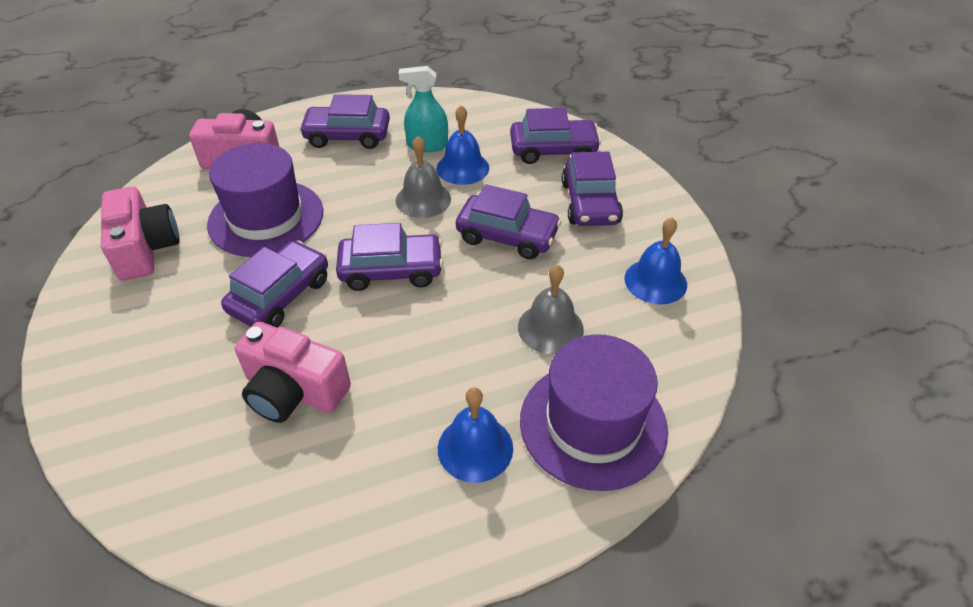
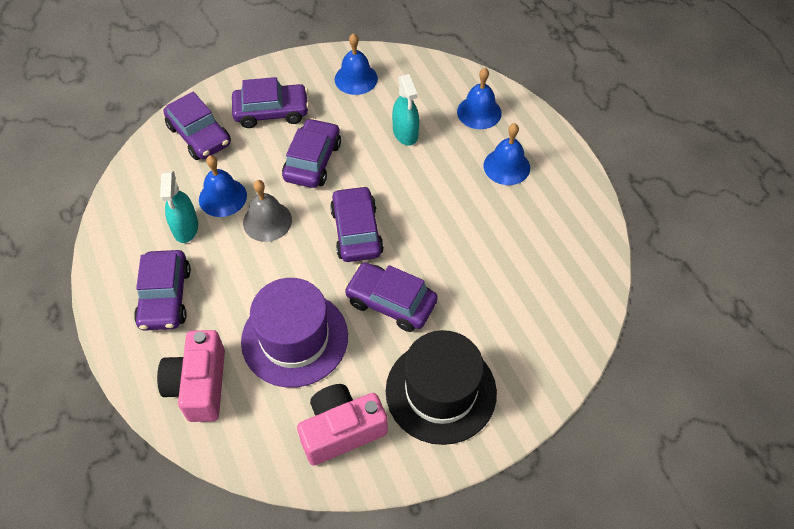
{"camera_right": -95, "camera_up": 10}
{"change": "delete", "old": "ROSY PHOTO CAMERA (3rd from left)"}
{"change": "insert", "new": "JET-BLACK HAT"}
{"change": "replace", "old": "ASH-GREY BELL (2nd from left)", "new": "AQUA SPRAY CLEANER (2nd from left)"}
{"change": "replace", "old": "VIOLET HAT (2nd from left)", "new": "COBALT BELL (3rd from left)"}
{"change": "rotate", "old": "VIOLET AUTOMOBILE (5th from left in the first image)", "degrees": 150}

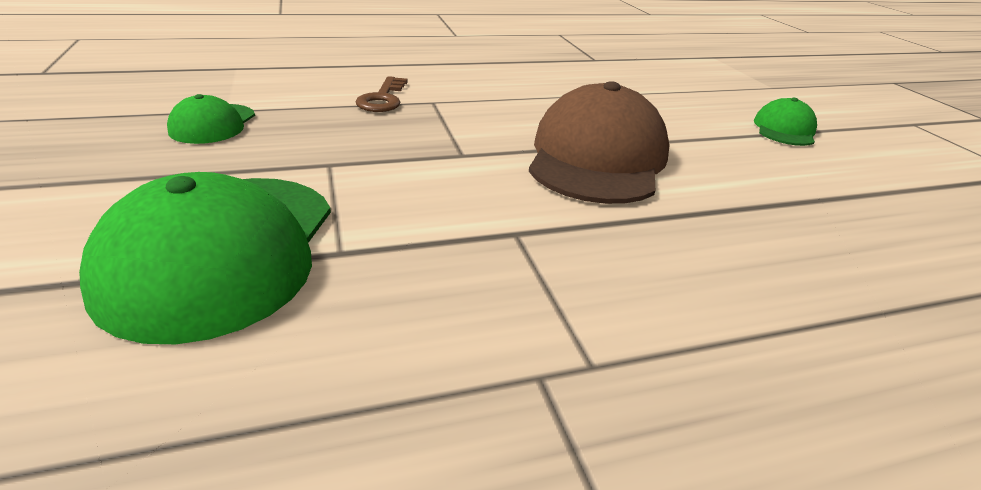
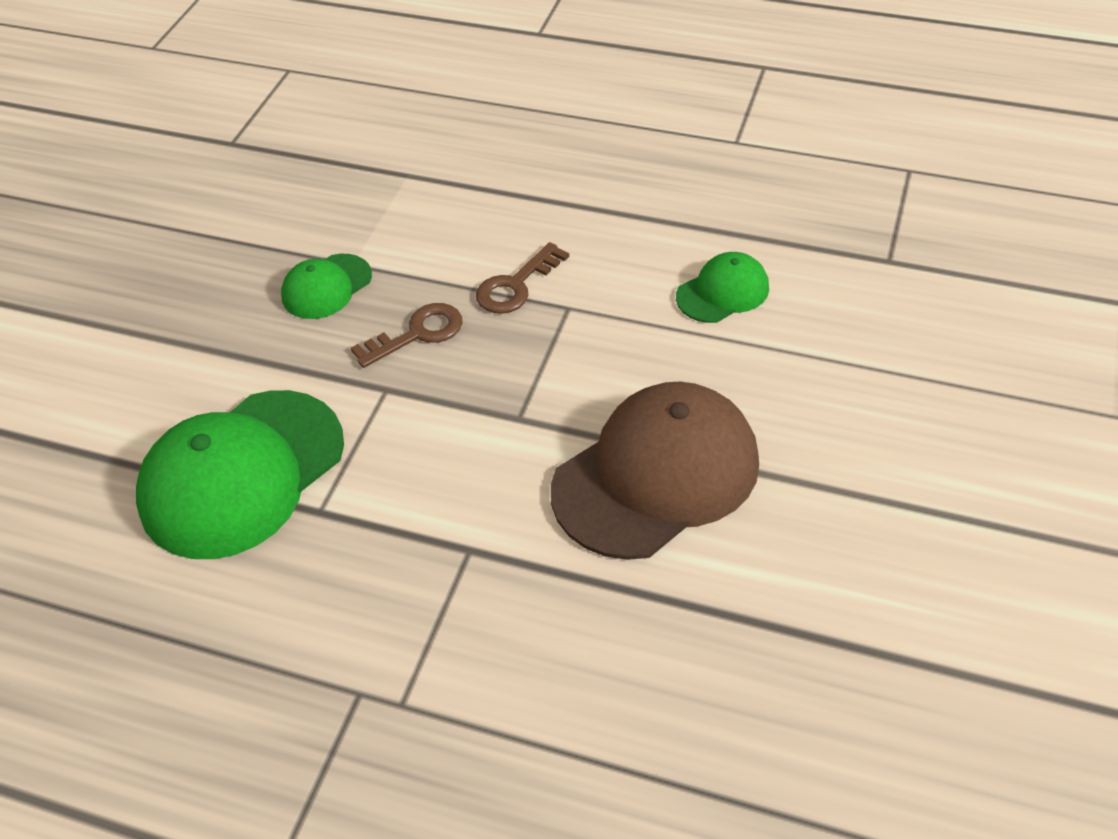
{"camera_right": 40, "camera_up": 15}
{"change": "insert", "new": "DARK BROWN KEY (1st from left)"}
{"change": "move", "old": "LEAF-GREEN CAP (3rd from left)"}

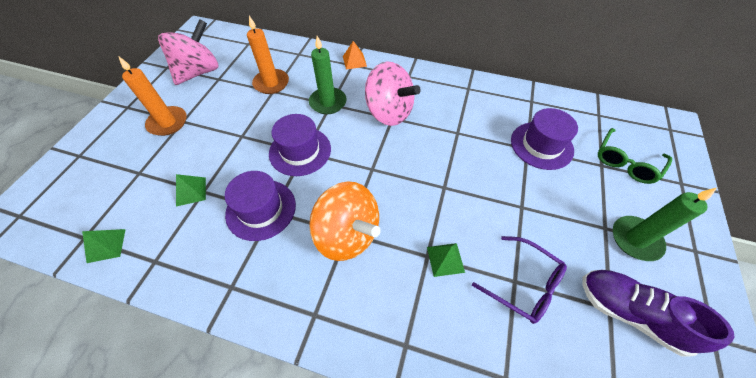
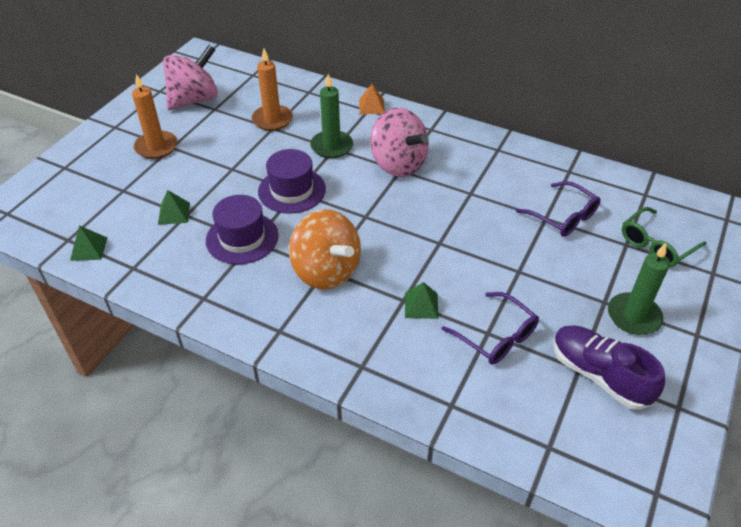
{"camera_right": 10, "camera_up": -10}
{"change": "replace", "old": "VIOLET HAT (3rd from left)", "new": "VIOLET EYEGLASSES (2nd from left)"}

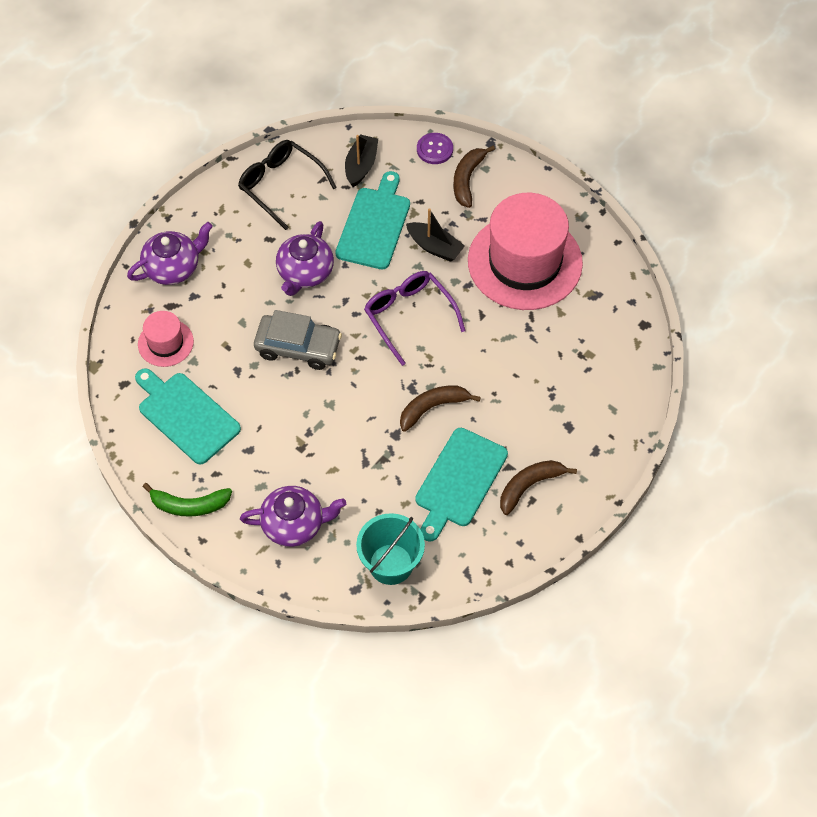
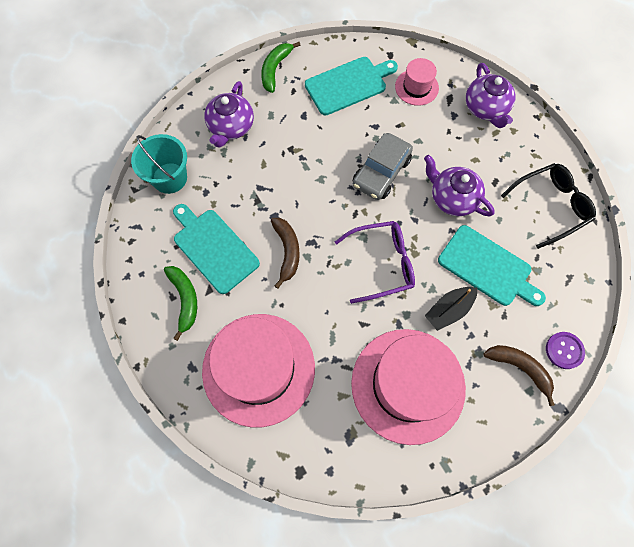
{"camera_right": 110, "camera_up": 10}
{"change": "delete", "old": "JET-BLACK SAILBOAT (1st from left)"}
{"change": "insert", "new": "ROSY HAT (1st from left)"}
{"change": "recolor", "old": "DARK BROWN BANANA FRUIT (3rd from left)", "new": "LEAF-GREEN BANANA FRUIT (1st from left)"}

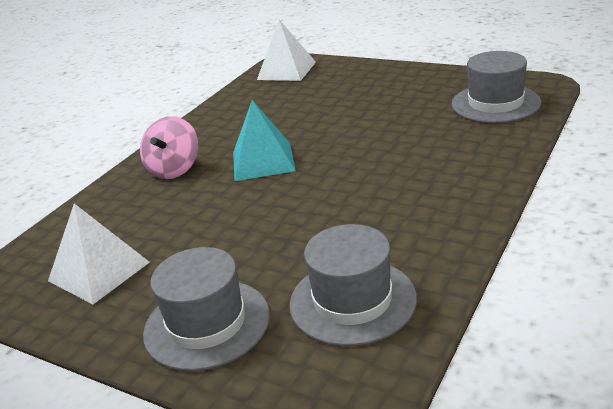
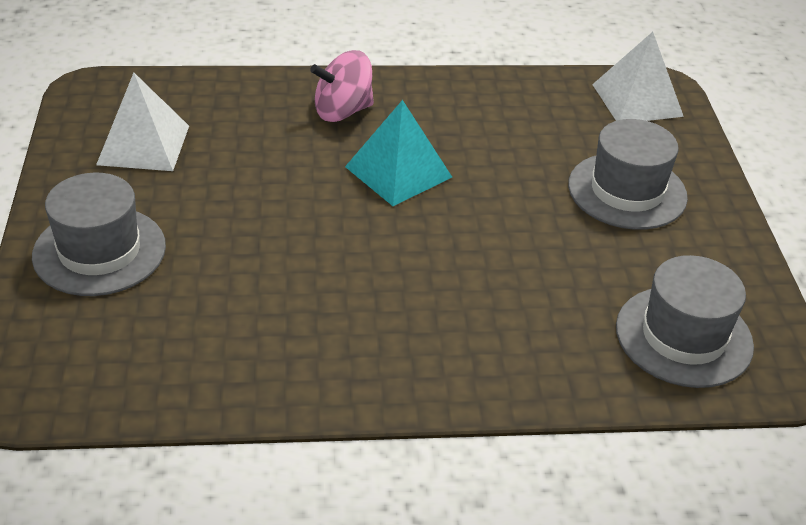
{"camera_right": 50, "camera_up": 10}
{"change": "move", "old": "ASH-GREY HAT (2nd from left)"}

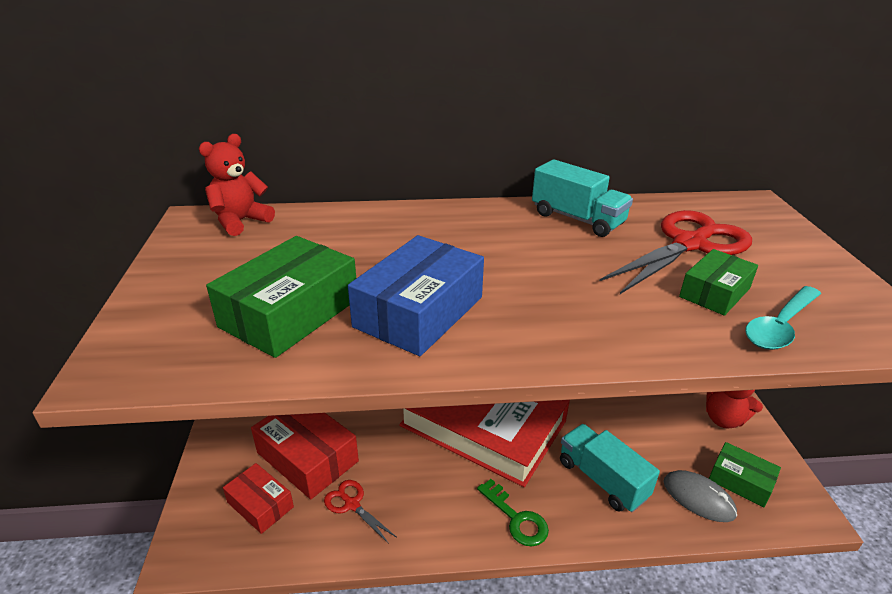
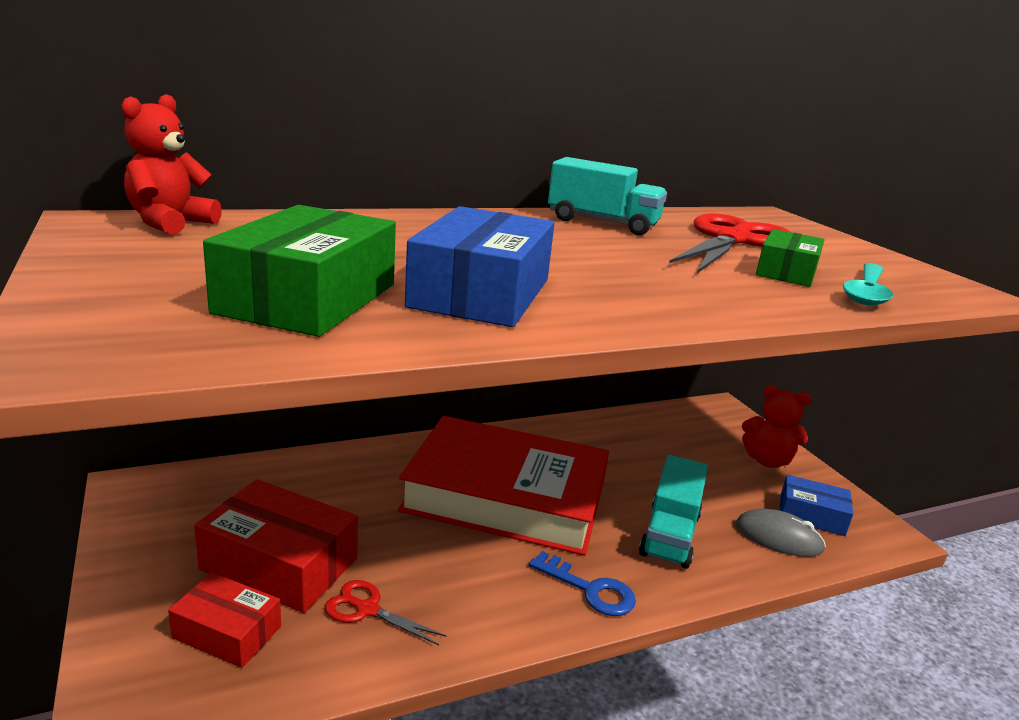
{"camera_right": -20, "camera_up": -10}
{"change": "recolor", "old": "LEAF-GREEN KEY", "new": "COBALT KEY"}
{"change": "recolor", "old": "LEAF-GREEN BOX (3rd from left)", "new": "COBALT BOX (2nd from left)"}
{"change": "rotate", "old": "AQUA TRUCK (2nd from left)", "degrees": -105}

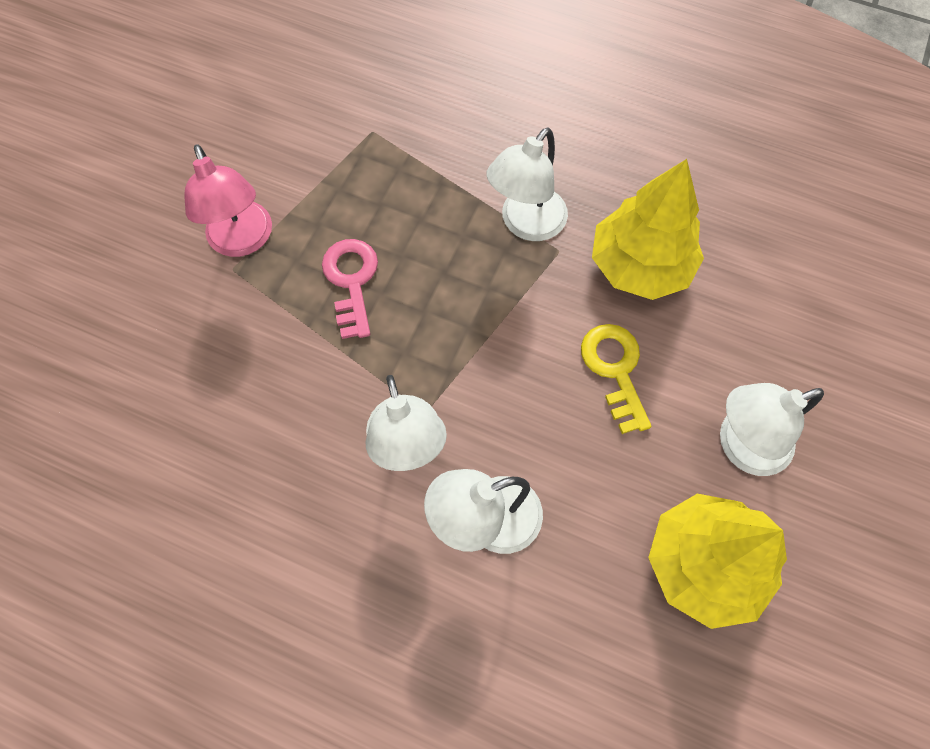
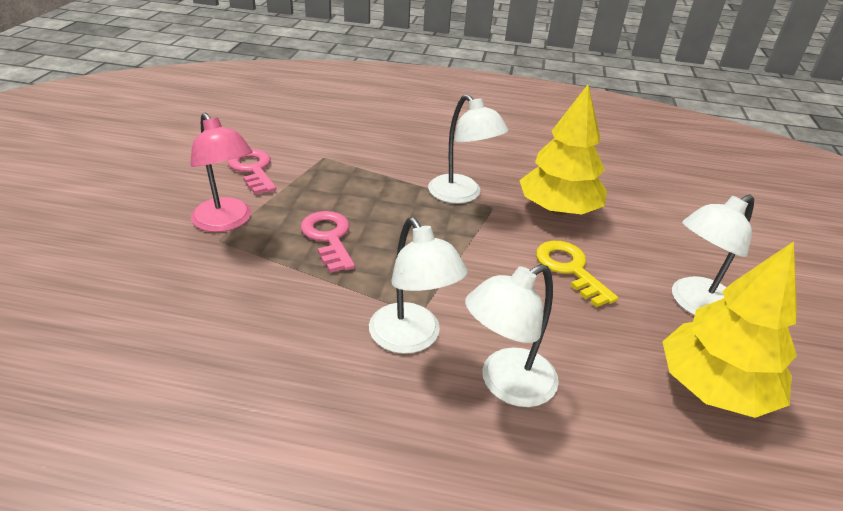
{"camera_right": -15, "camera_up": -30}
{"change": "insert", "new": "ROSY KEY (1st from left)"}
{"change": "rotate", "old": "SNOW-WHITE READING LAMP (3rd from left in the first image)", "degrees": -60}

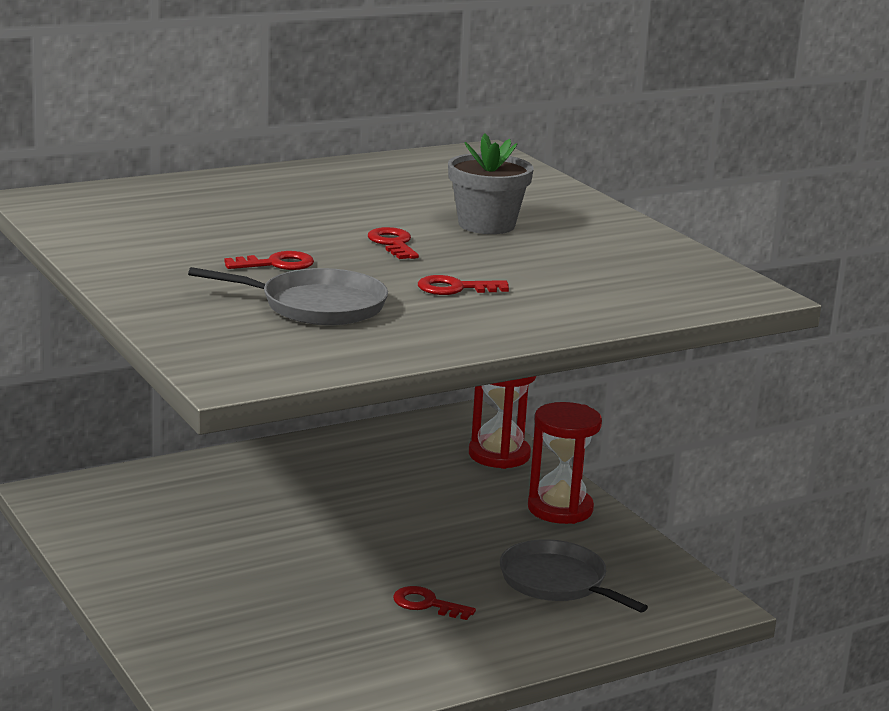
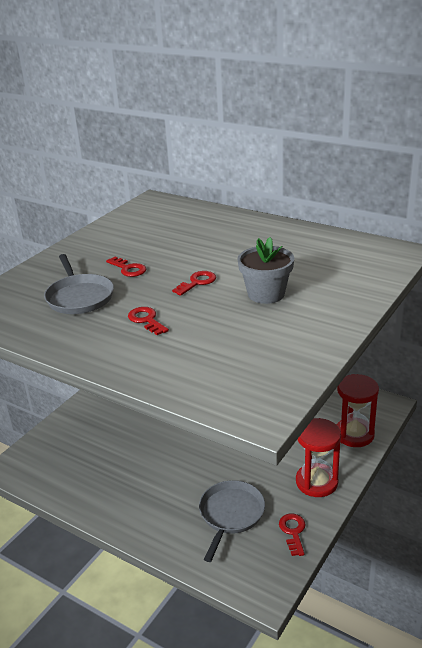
{"camera_right": 65, "camera_up": 10}
{"change": "move", "old": "RED KEY (3rd from left in the first image)", "new": "RED KEY (4th from left)"}

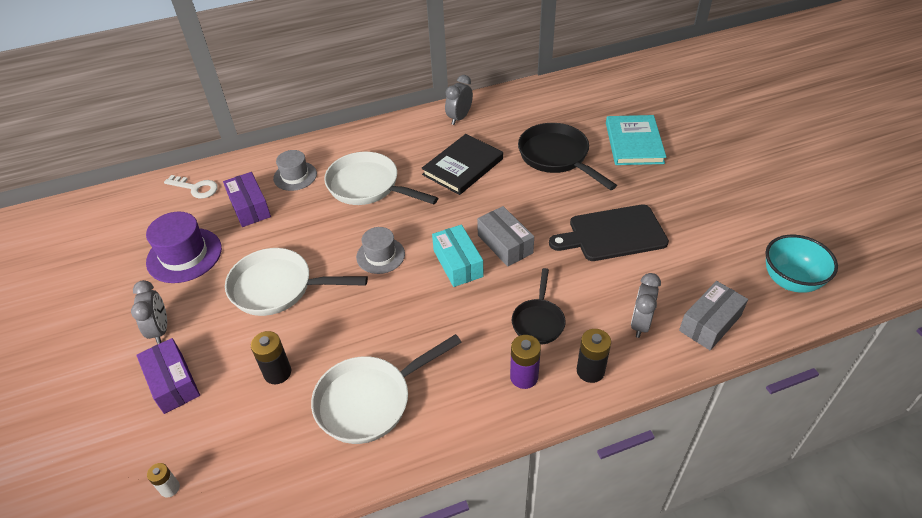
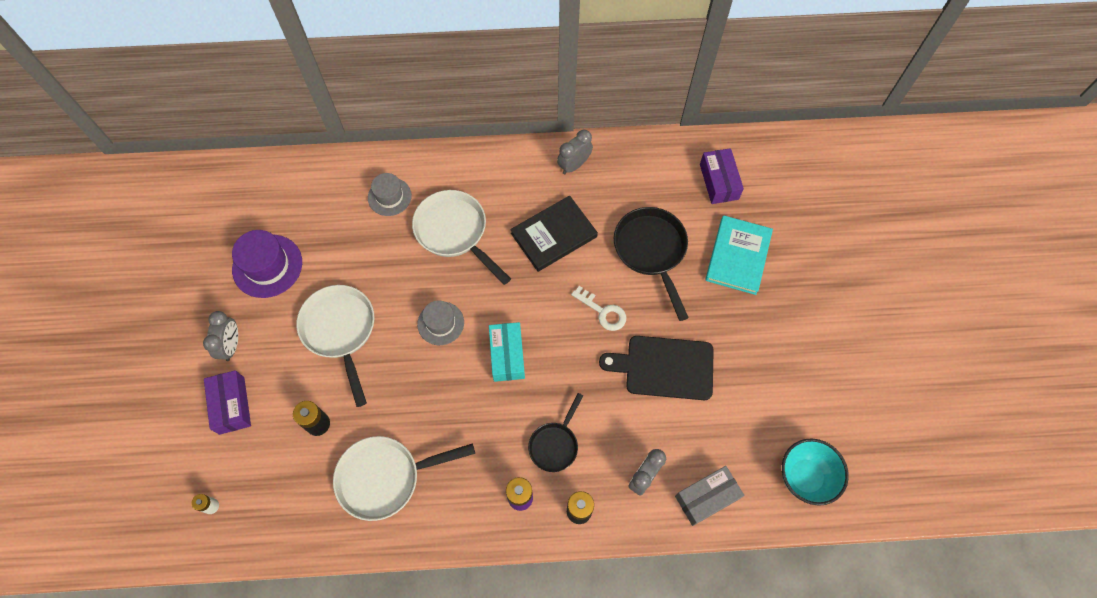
{"camera_right": 15, "camera_up": 20}
{"change": "delete", "old": "ASH-GREY BOX (1st from left)"}
{"change": "move", "old": "SNOW-WHITE KEY"}
{"change": "move", "old": "VIOLET BOX (2nd from left)"}
{"change": "rotate", "old": "SNOW-WHITE PAN (1st from left)", "degrees": 45}

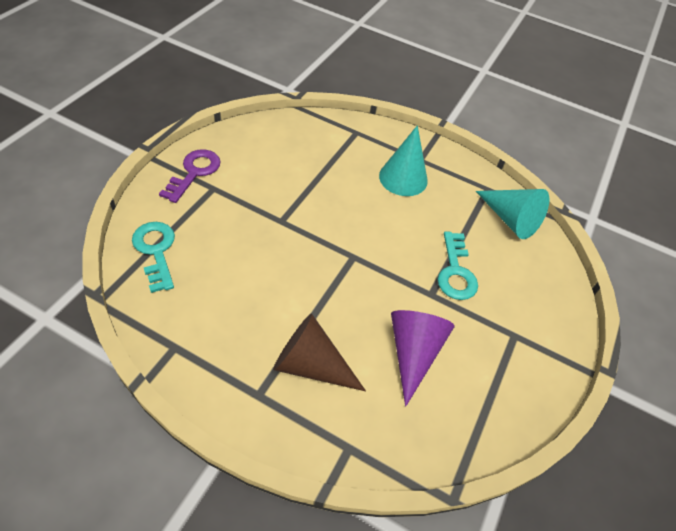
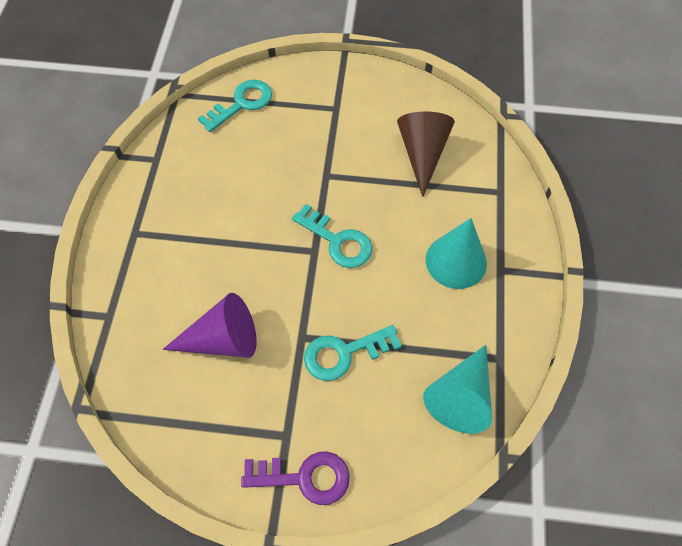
{"camera_right": 75, "camera_up": 10}
{"change": "insert", "new": "AQUA KEY (2nd from left)"}
{"change": "move", "old": "VIOLET KEY"}
{"change": "move", "old": "DARK BROWN CONE SHAPE"}

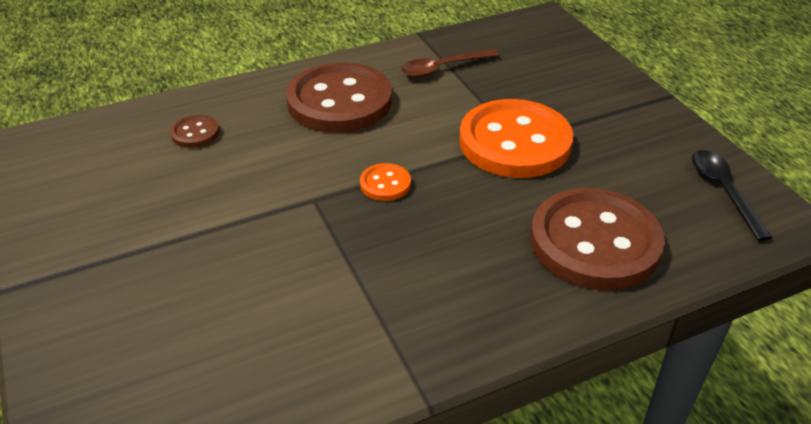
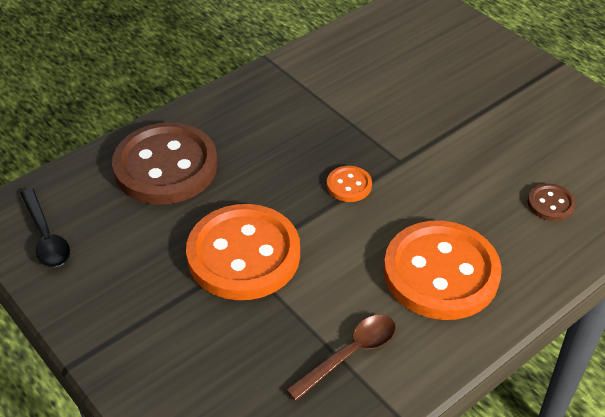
{"camera_right": 165, "camera_up": 5}
{"change": "recolor", "old": "DARK BROWN SHIRT BUTTON (2nd from left)", "new": "ORANGE-COLOURED SHIRT BUTTON (3rd from left)"}

